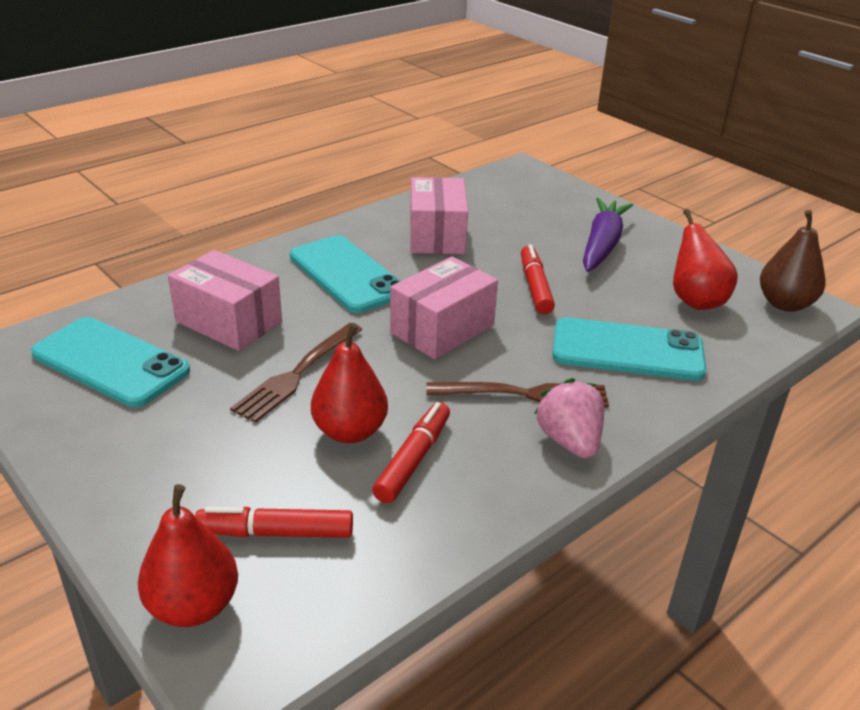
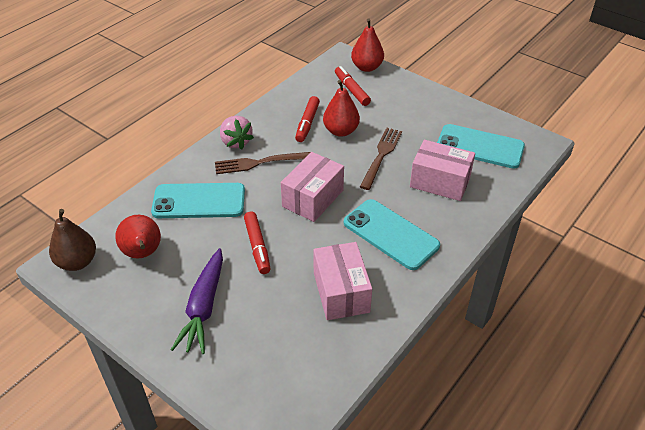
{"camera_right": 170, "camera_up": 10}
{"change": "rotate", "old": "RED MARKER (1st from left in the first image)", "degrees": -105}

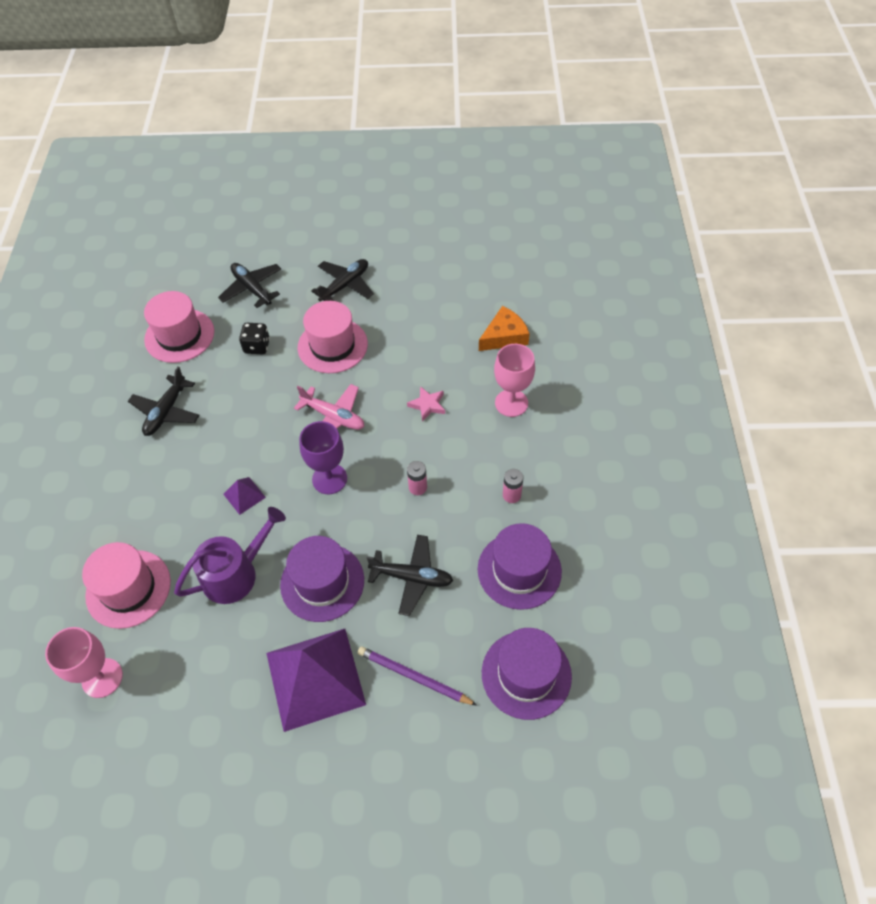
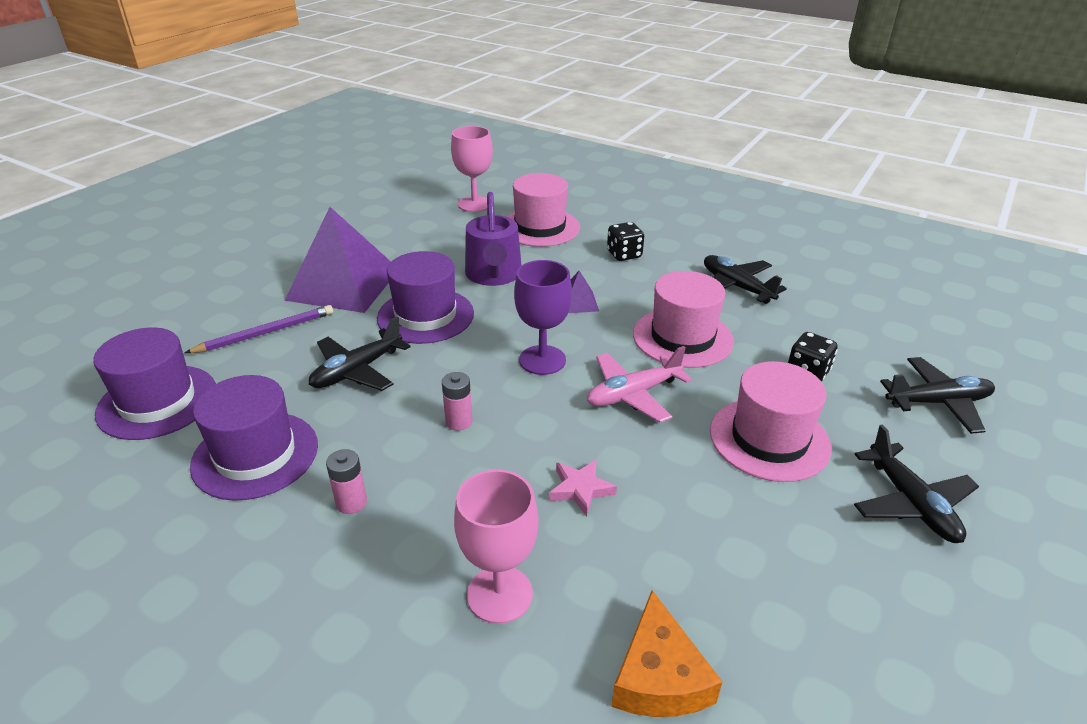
{"camera_right": 120, "camera_up": -20}
{"change": "insert", "new": "JET-BLACK GAME DIE (1st from left)"}
{"change": "move", "old": "ROSY HAT (2nd from left)"}

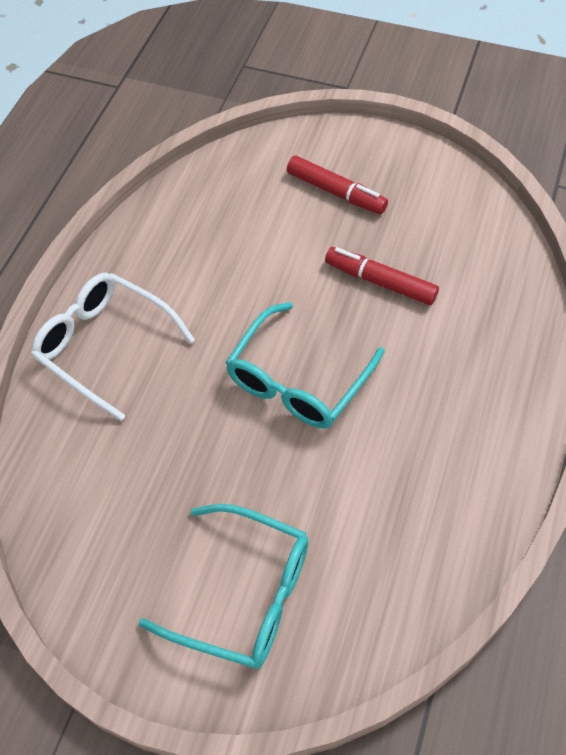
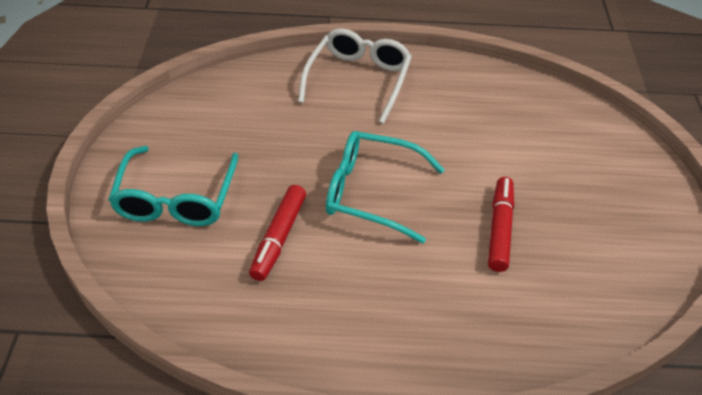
{"camera_right": 70, "camera_up": -10}
{"change": "move", "old": "RED MARKER (1st from left)"}

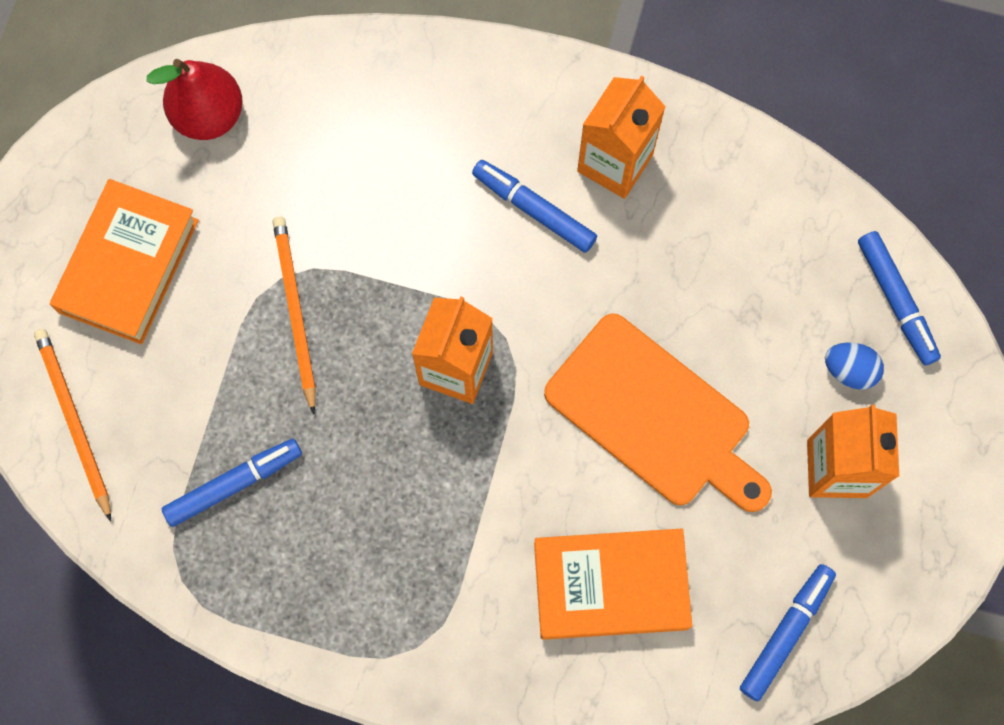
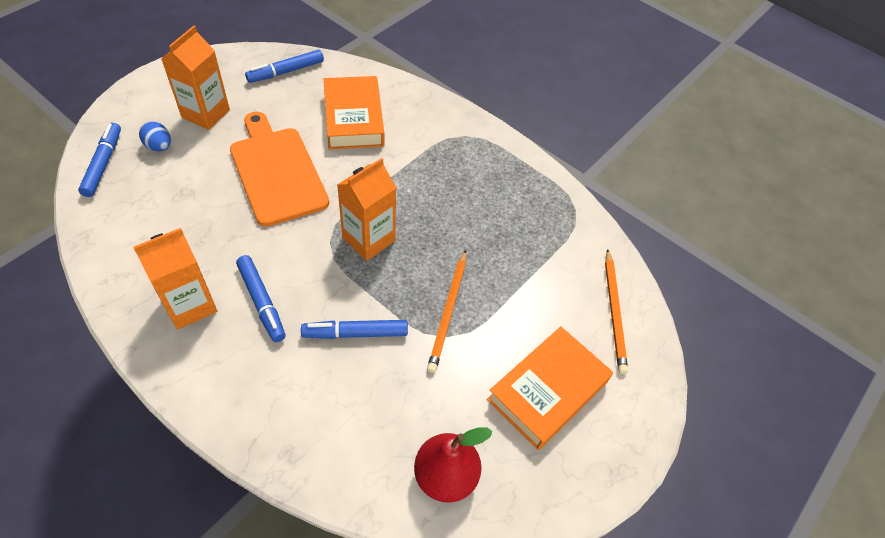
{"camera_right": -160, "camera_up": -20}
{"change": "move", "old": "COBALT MARKER (1st from left in the first image)", "new": "COBALT MARKER (4th from left)"}
{"change": "rotate", "old": "ORANGE-COLOURED HARDCOVER (2nd from left in the first image)", "degrees": 60}

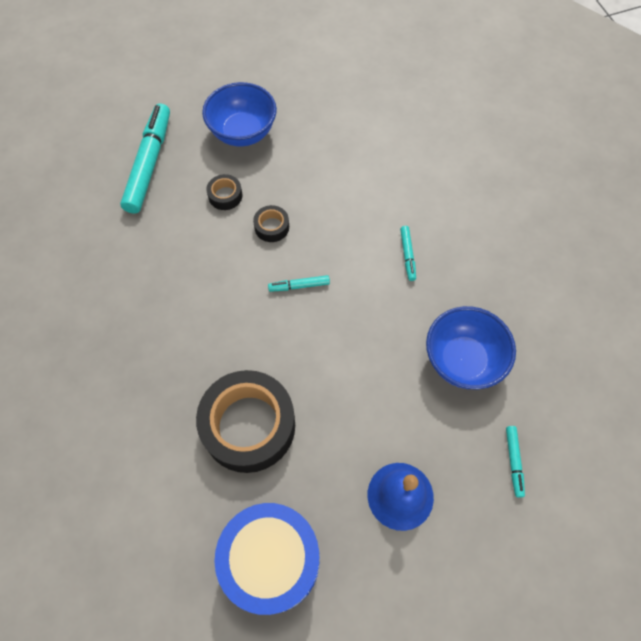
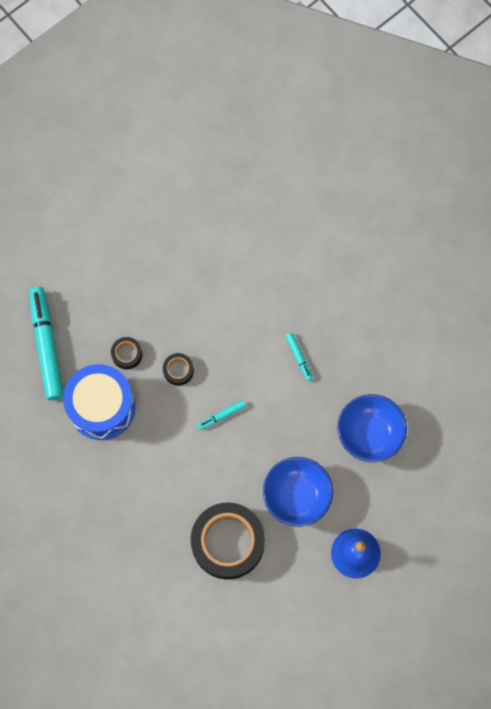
{"camera_right": -20, "camera_up": 10}
{"change": "delete", "old": "AQUA MARKER (4th from left)"}
{"change": "move", "old": "COBALT DEEP DISH (1st from left)"}
{"change": "move", "old": "COBALT TOY DRUM"}

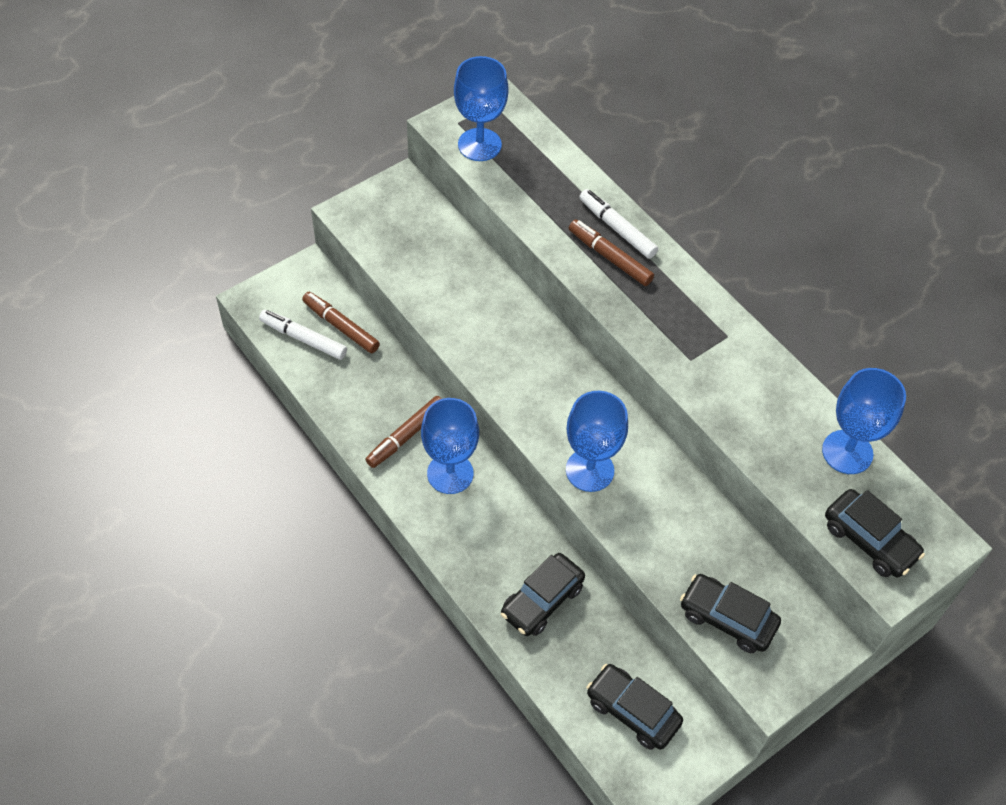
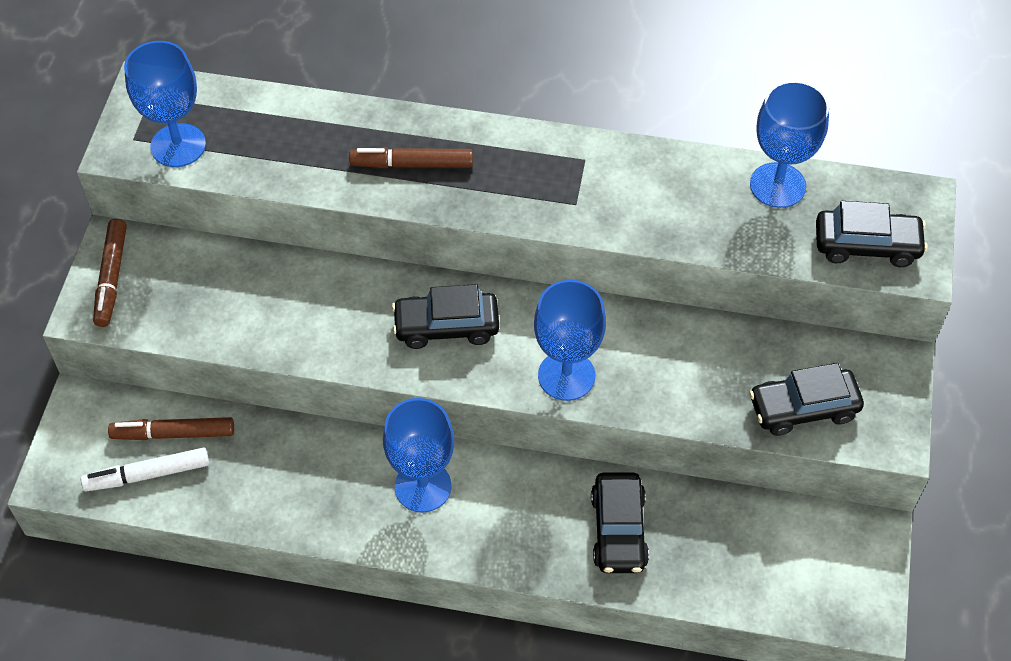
{"camera_right": -40, "camera_up": 0}
{"change": "delete", "old": "SNOW-WHITE MARKER (2nd from left)"}
{"change": "move", "old": "DARK BROWN MARKER (2nd from left in the first image)", "new": "DARK BROWN MARKER (1st from left)"}
{"change": "move", "old": "JET-BLACK AUTOMOBILE (2nd from left in the first image)", "new": "JET-BLACK AUTOMOBILE (1st from left)"}

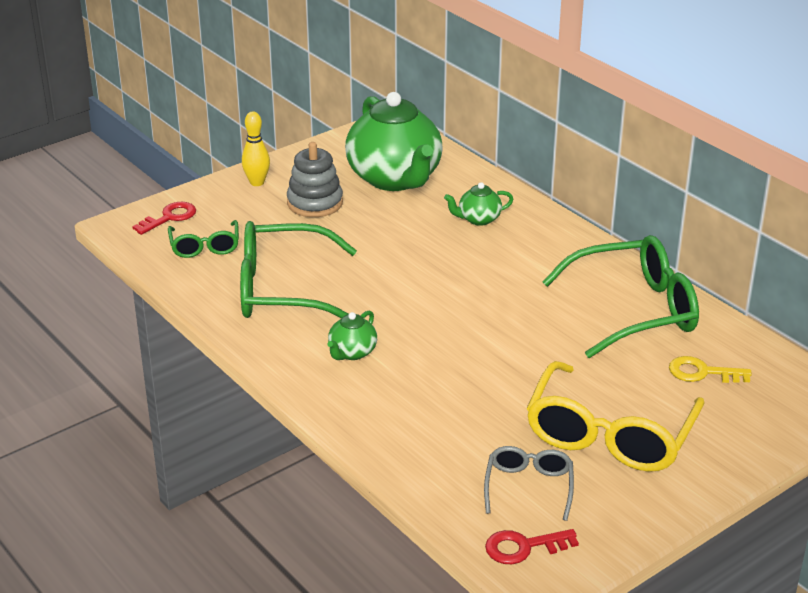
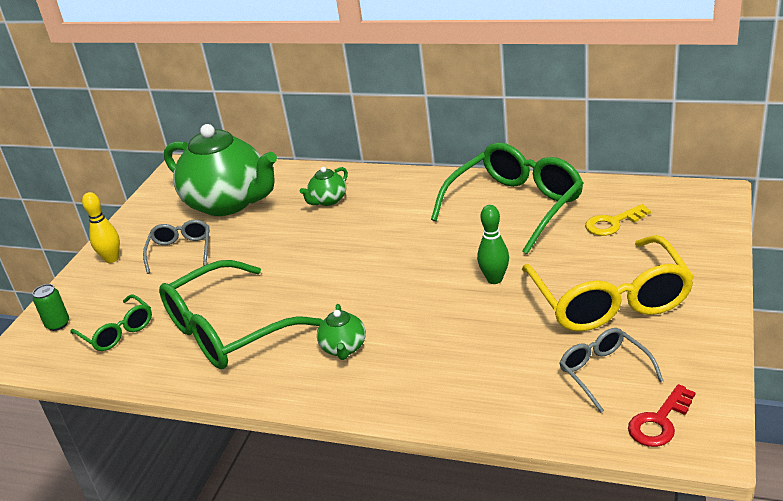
{"camera_right": -30, "camera_up": 0}
{"change": "insert", "new": "LEAF-GREEN SKITTLE"}
{"change": "replace", "old": "RED KEY (1st from left)", "new": "LEAF-GREEN CAN"}
{"change": "replace", "old": "ASH-GREY STACKING RINGS", "new": "ASH-GREY EYEGLASSES (1st from left)"}

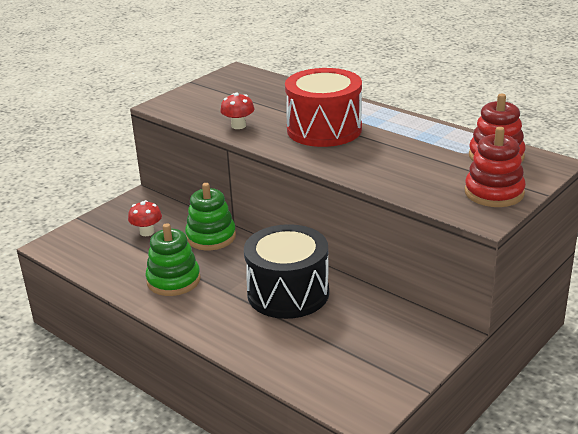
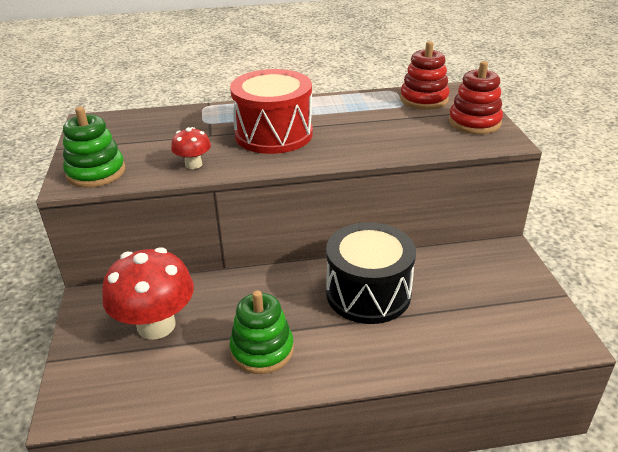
{"camera_right": -50, "camera_up": 5}
{"change": "move", "old": "LEAF-GREEN STACKING RINGS (2nd from left in the first image)", "new": "LEAF-GREEN STACKING RINGS (1st from left)"}
{"change": "resize", "old": "RED MUSHROOM (1st from left)", "factor": 2.1}

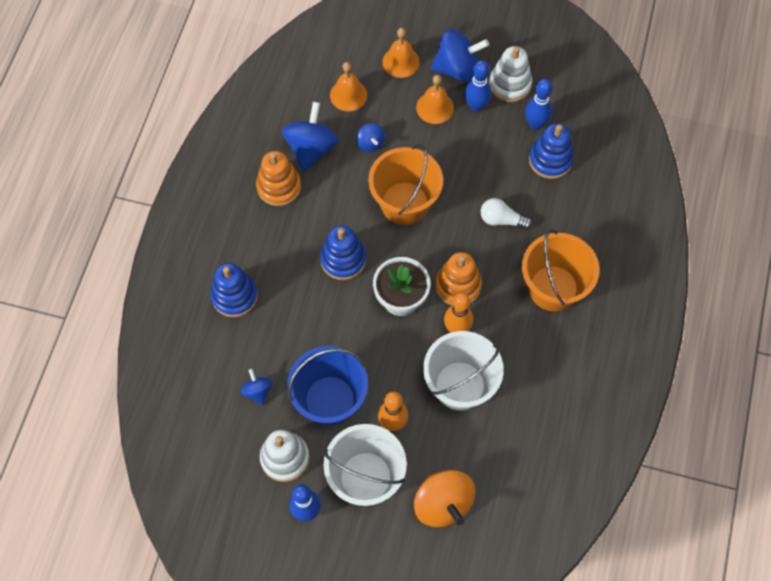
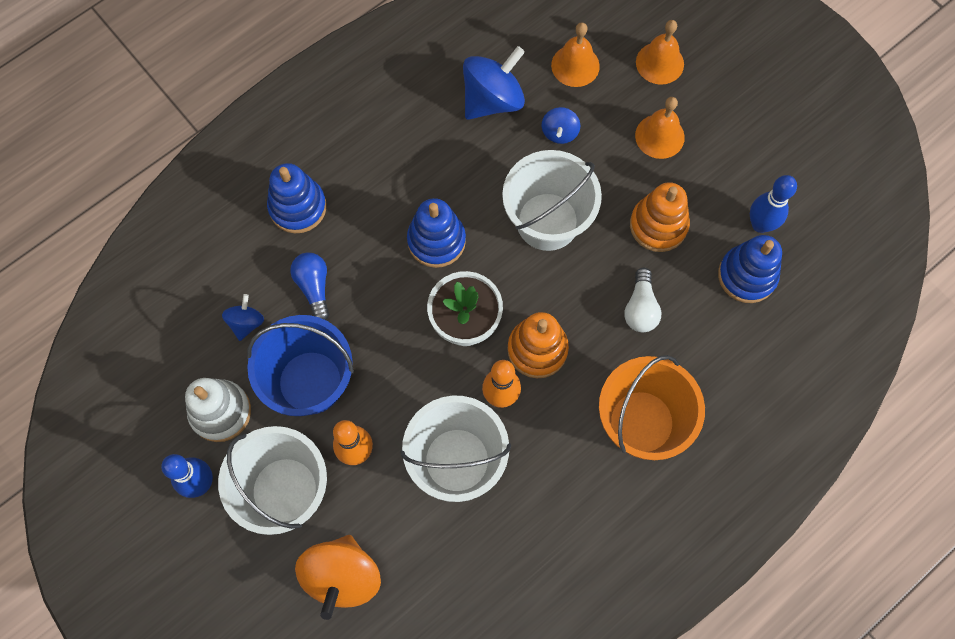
{"camera_right": 35, "camera_up": 5}
{"change": "delete", "old": "COBALT TOY TOP (4th from left)"}
{"change": "delete", "old": "COBALT SKITTLE (2nd from left)"}
{"change": "delete", "old": "SNOW-WHITE STACKING RINGS (2nd from left)"}
{"change": "insert", "new": "COBALT LIGHT BULB"}
{"change": "move", "old": "ORANGE-COLOURED STACKING RINGS (1st from left in the first image)", "new": "ORANGE-COLOURED STACKING RINGS (2nd from left)"}
{"change": "recolor", "old": "ORANGE-COLOURED SAND BUCKET (1st from left)", "new": "SNOW-WHITE SAND BUCKET (3rd from left)"}
{"change": "rotate", "old": "SNOW-WHITE LIGHT BULB", "degrees": -135}

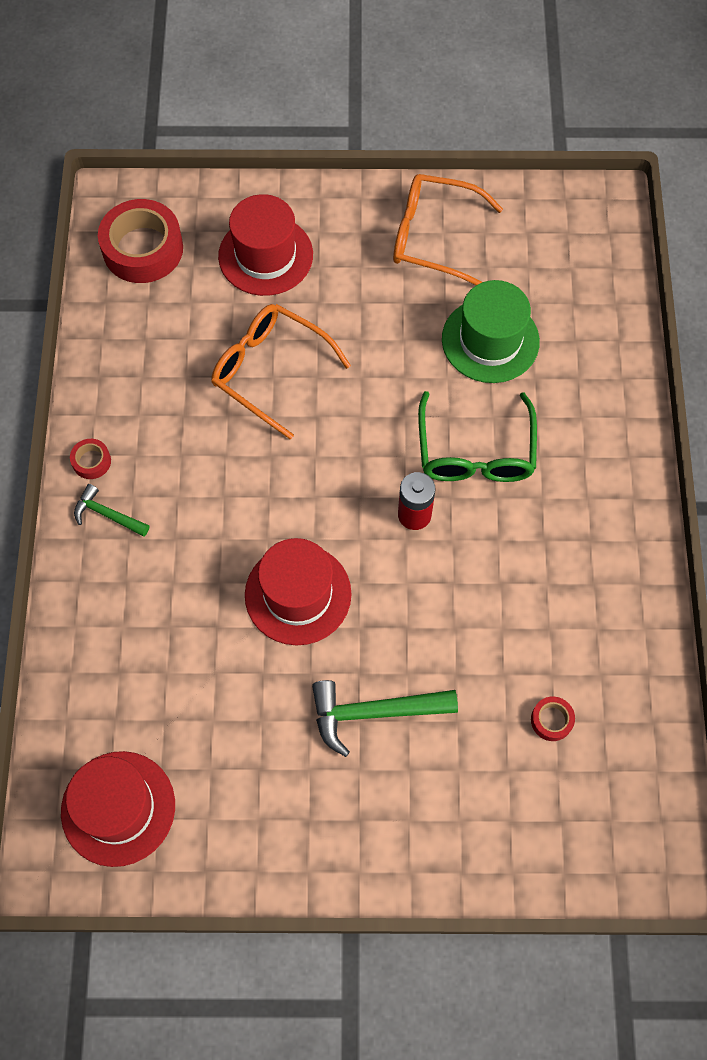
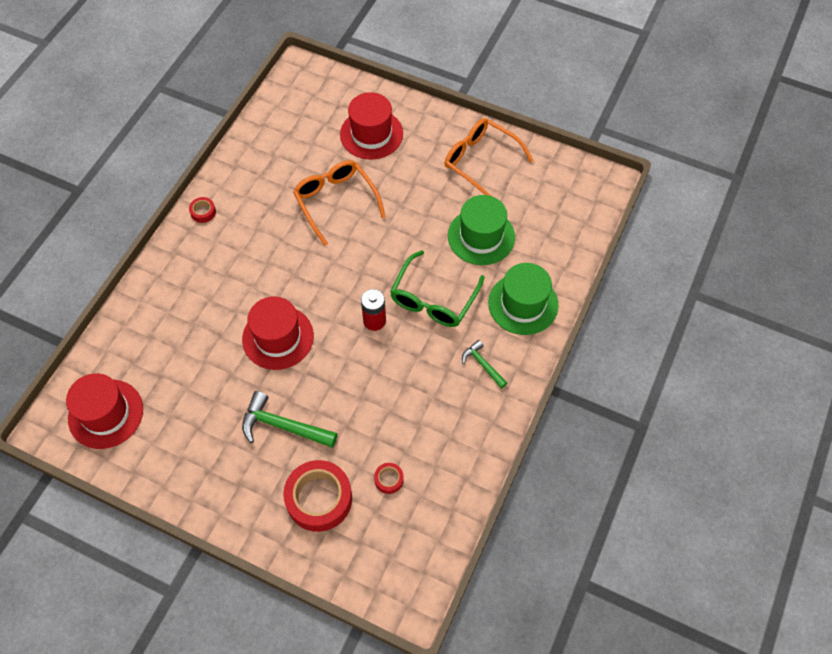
{"camera_right": 25, "camera_up": -5}
{"change": "insert", "new": "LEAF-GREEN HAT (2nd from left)"}
{"change": "move", "old": "LEAF-GREEN CARPENTER'S HAMMER (1st from left in the first image)", "new": "LEAF-GREEN CARPENTER'S HAMMER (2nd from left)"}
{"change": "move", "old": "RED TAPE (2nd from left)"}

